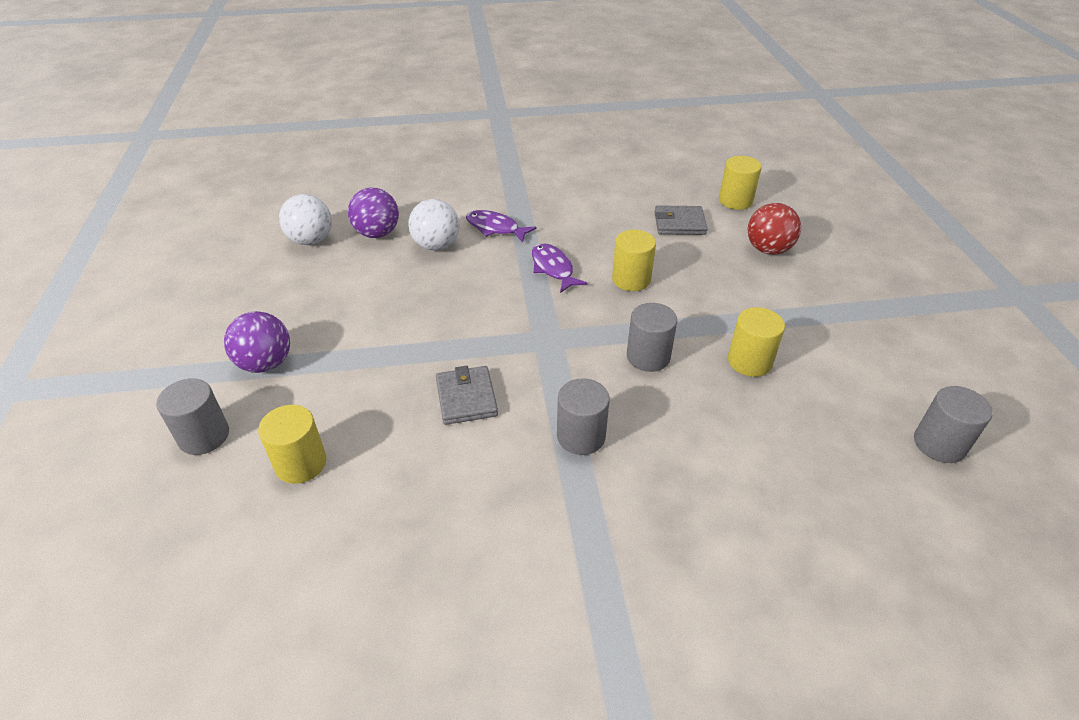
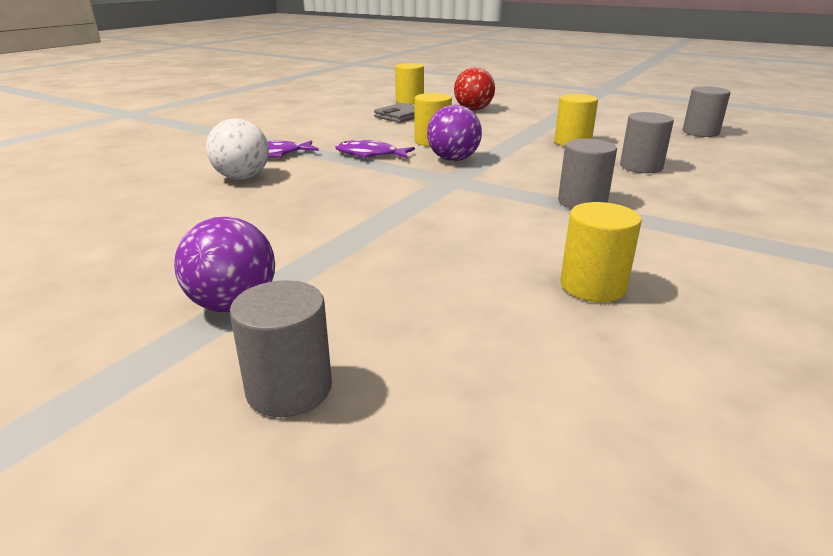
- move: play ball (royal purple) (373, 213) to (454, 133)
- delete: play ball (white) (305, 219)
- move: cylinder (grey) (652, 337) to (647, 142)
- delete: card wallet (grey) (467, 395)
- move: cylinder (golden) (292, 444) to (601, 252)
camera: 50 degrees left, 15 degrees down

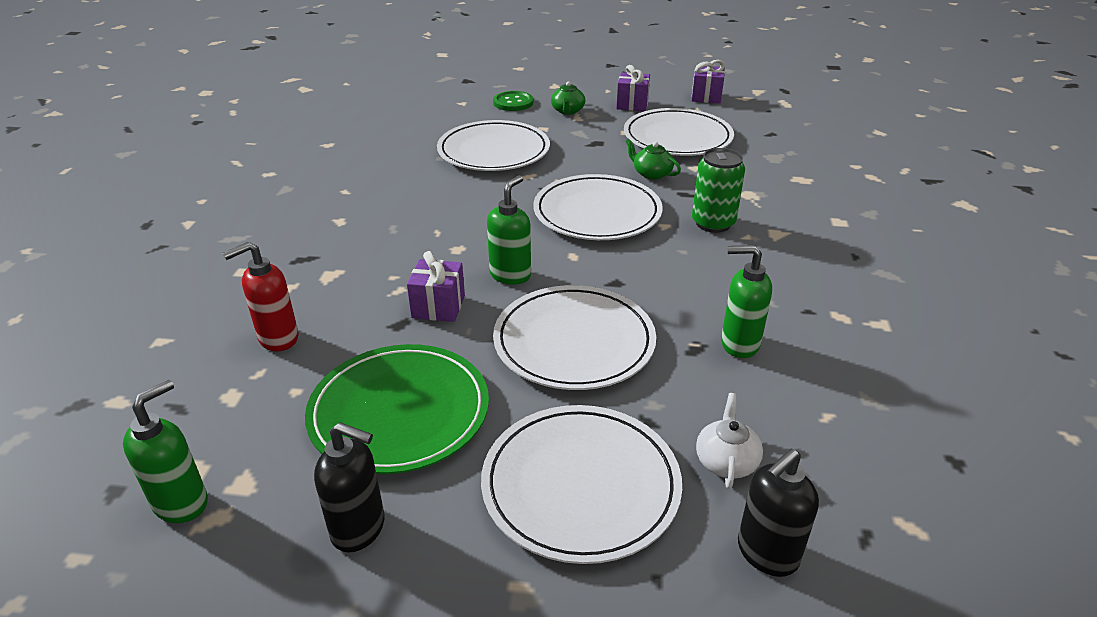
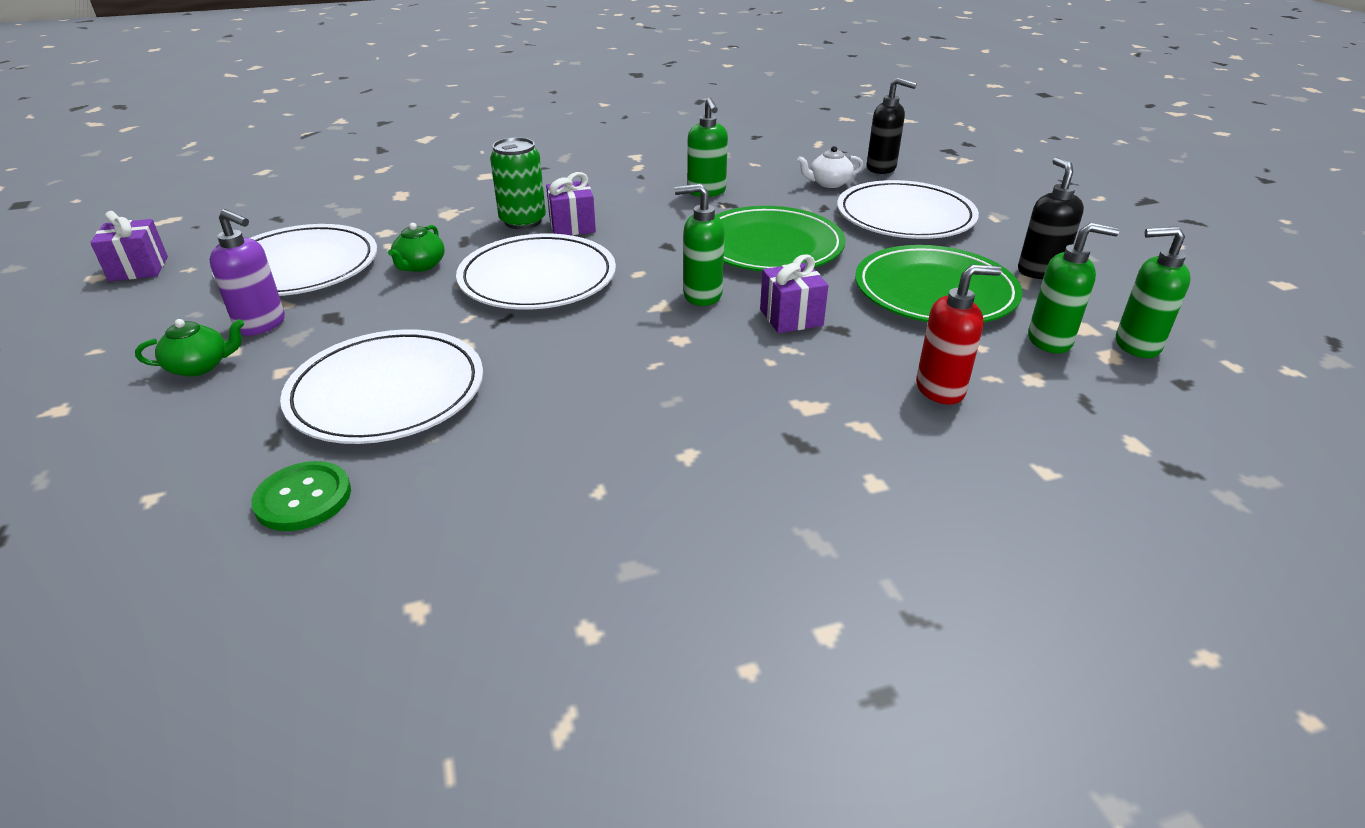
- move: gift (royal purple) (633, 88) to (571, 203)
- move: sewing button (leaf-green) (513, 101) to (301, 496)
- rotate: pump bottle (scarlet) (261, 296) = (959, 334) 45 degrees counterclockwise
- recolor: flat dish (white) (574, 337) to flat dish (leaf-green) (781, 238)
- insert: pump bottle (royal purple) (247, 272)
- insert: pump bottle (leaf-green) (1073, 288)
camera: 115 degrees left, 0 degrees up

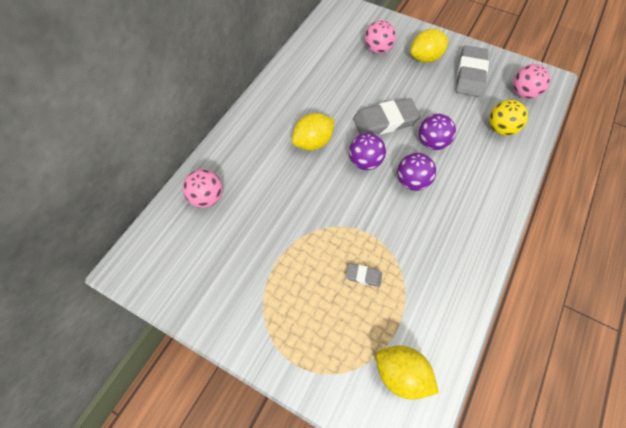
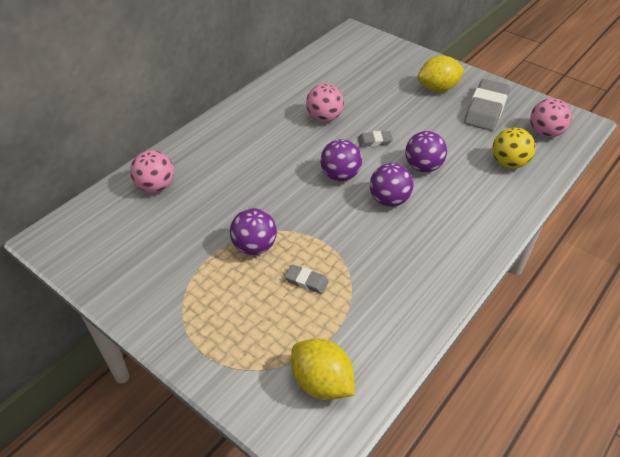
- move: play ball (pink) (380, 37) to (325, 103)
- resize: pencil eraser (grey) (387, 116) = (375, 139) x0.47
- delete: toy lemon (golden) (313, 131)
- insert: play ball (royal purple) (253, 231)
camera: 10 degrees right, 15 degrees down

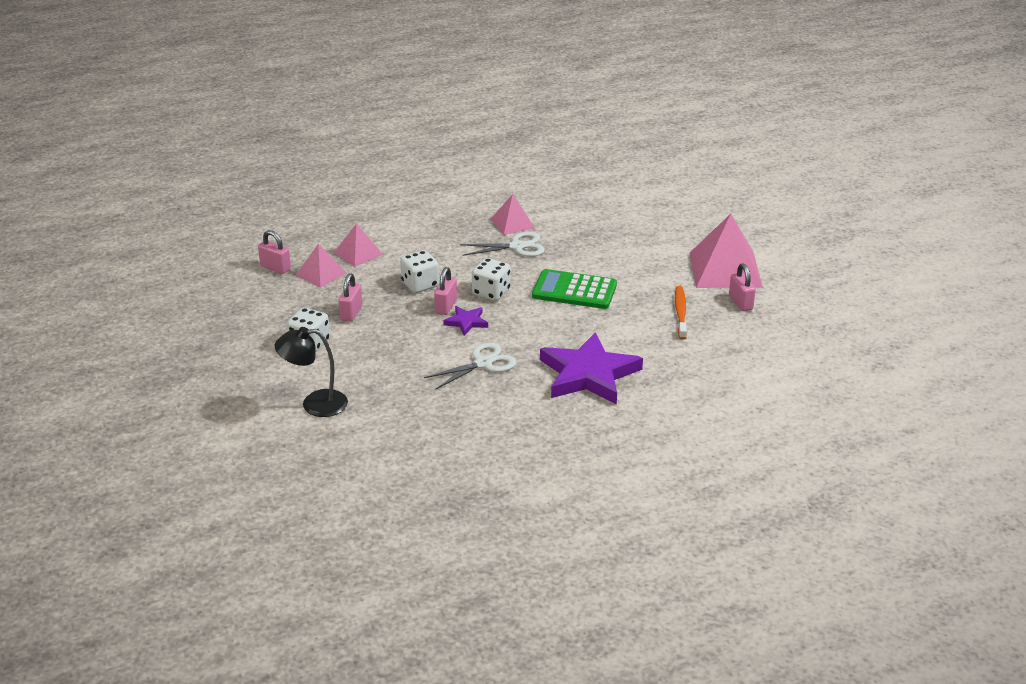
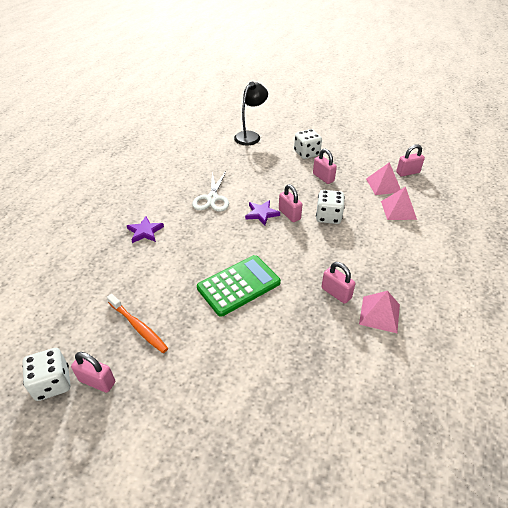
- delete: pyramid (pink) (726, 251)
- replace: shears (white) (502, 244) to lock (pink) (338, 283)
- move: die (white) (491, 279) to (46, 374)
- resize: star shape (royal purple) (591, 368) = (145, 229) x0.45
camera: 130 degrees right, 10 degrees up

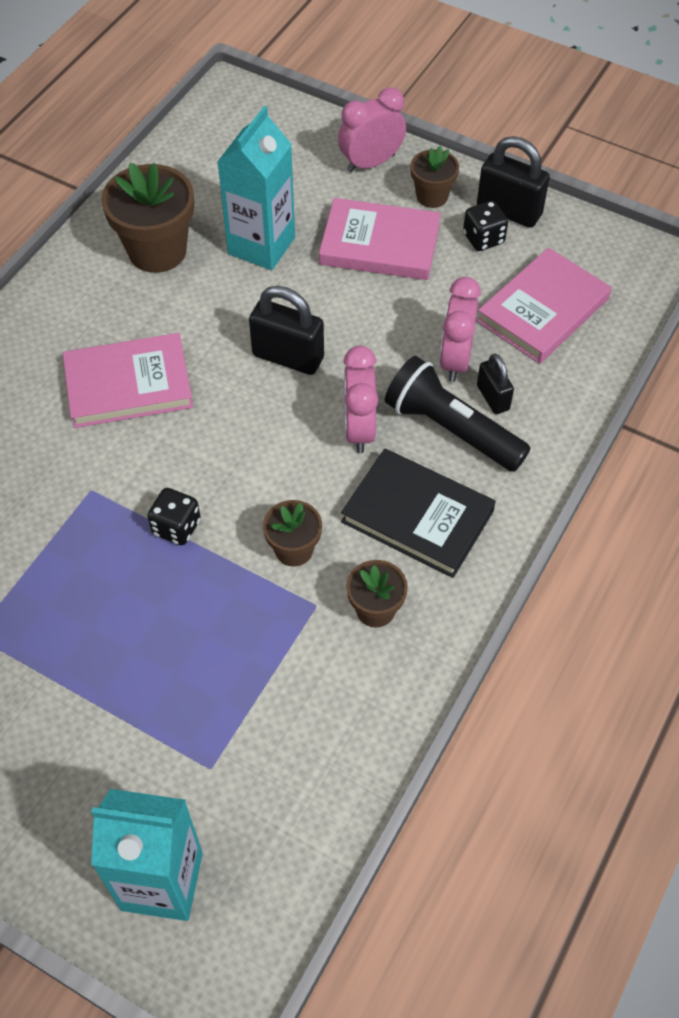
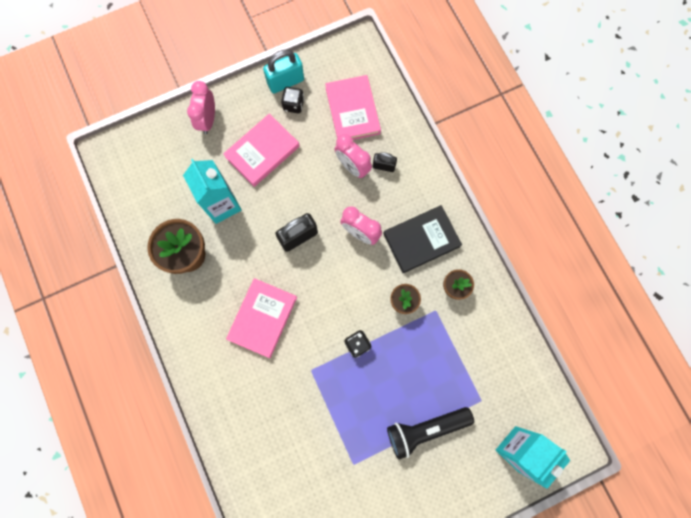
- recolor: lock (jet-black) (513, 182) to lock (aqua) (283, 71)
- delete: flower pot (dark brown) (435, 177)
- move: flashlight (jet-black) (457, 414) to (430, 433)
camera: 55 degrees left, 20 degrees up

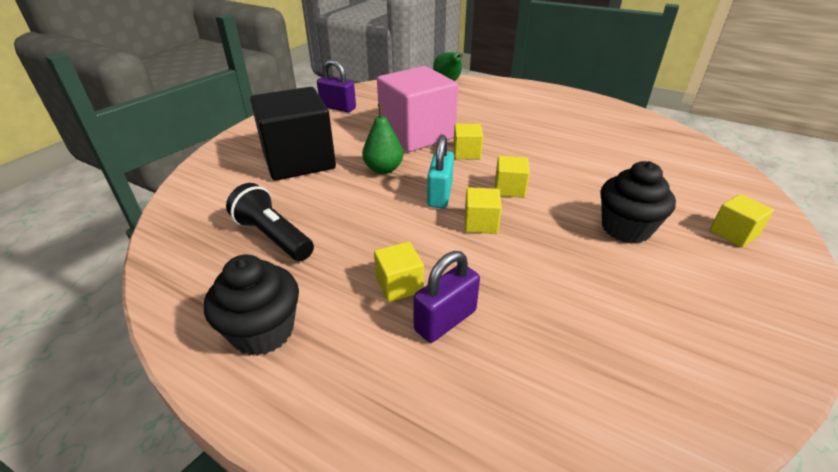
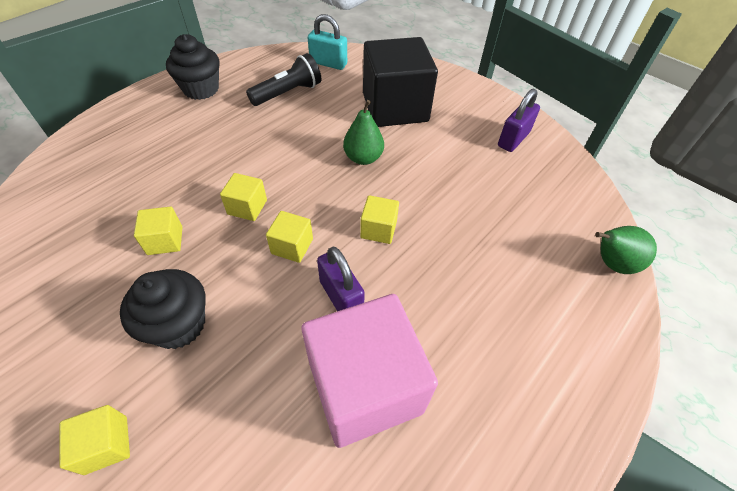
- move: solid cube (pink) (417, 109) to (369, 371)
- move: lock (aqua) (440, 171) to (327, 42)
- move: solid cube (golden) (399, 272) to (158, 231)
- move: lock (royal purple) (446, 297) to (341, 279)
camera: 100 degrees right, 15 degrees up

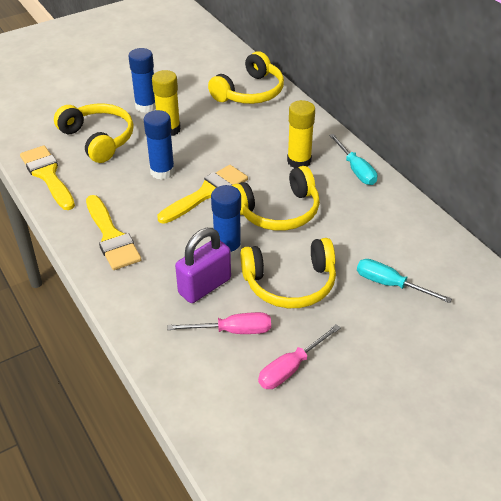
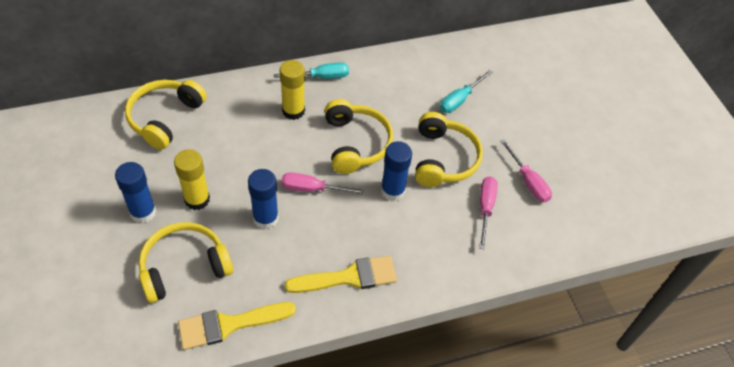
- rotate: headphones (golden) (246, 77) = (166, 115) 120 degrees counterclockwise
- replace: paint brush (golden) (203, 194) to screwdriver (pink) (323, 183)
- delete: lock (royal purple) (203, 265)
camera: 80 degrees left, 10 degrees up

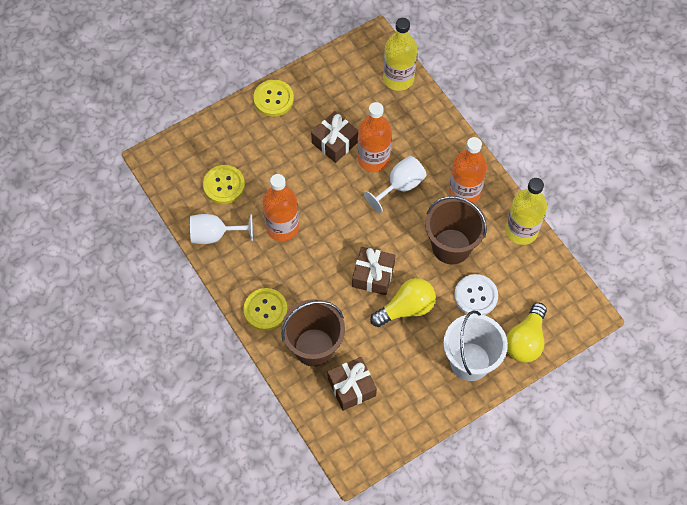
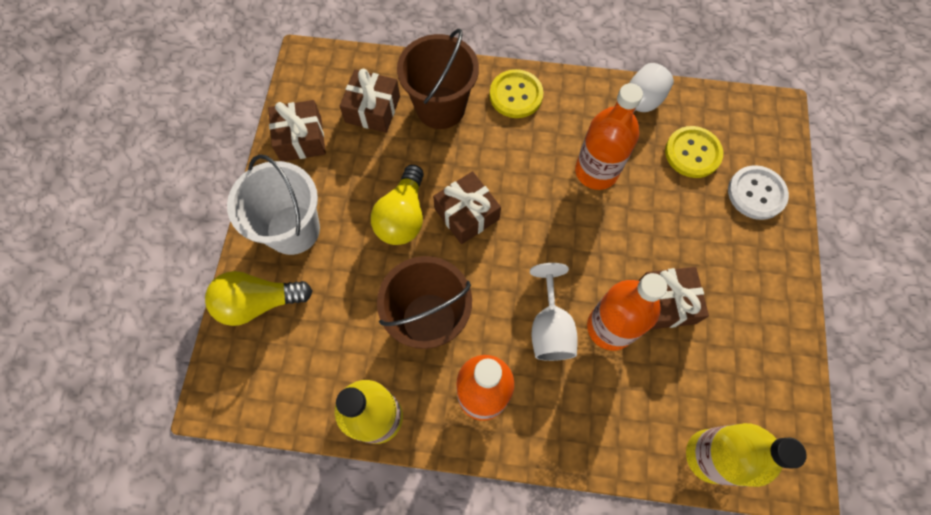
- delete: sewing button (golden) (273, 98)
- move: sewing button (white) (476, 294) to (758, 192)
- rotate: bulb (golden) (526, 333) = (258, 298) 75 degrees counterclockwise
- insert: gift (dark brown) (297, 130)
camera: 130 degrees right, 5 degrees up

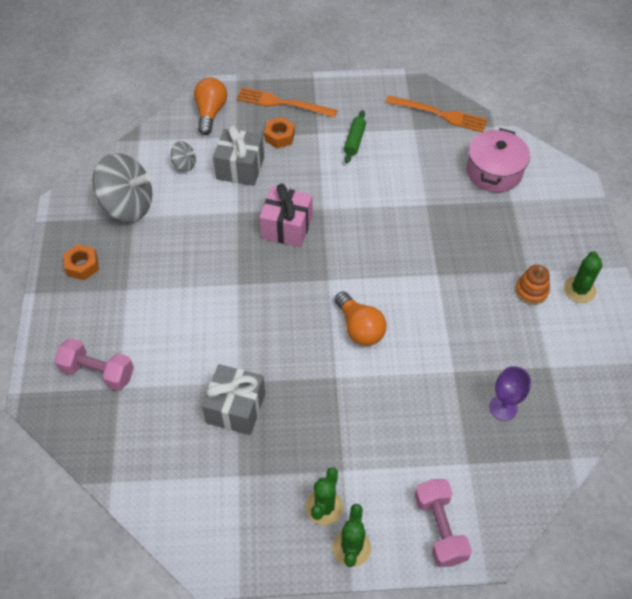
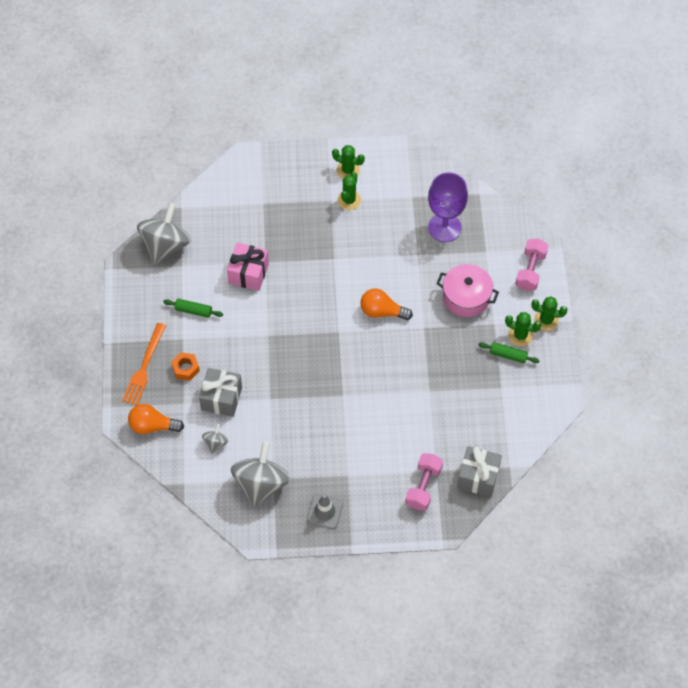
- replace: fork (bright orange) (436, 114) to toy top (grey) (164, 234)
- move: stockpot (pink) (498, 160) to (467, 290)
- move: gift (pink) (285, 215) to (248, 267)
- replace: hex nut (bright orange) (81, 262) to safety cone (grey) (325, 511)
- replace: ring stacker (bright orange) (532, 285) to saguaro cactus (leaf-green) (349, 191)
- rotate: bulb (bright orange) (361, 318) = (386, 304) 135 degrees counterclockwise
- move: gift (grey) (233, 399) to (479, 471)
- resize: goblet (royal purple) (510, 393) = (448, 207) x1.75
- rotate: hand weight (pink) (443, 523) = (531, 265) 60 degrees counterclockwise
- insert: pastry roller (leaf-green) (509, 352)
camera: 90 degrees left, 5 degrees up

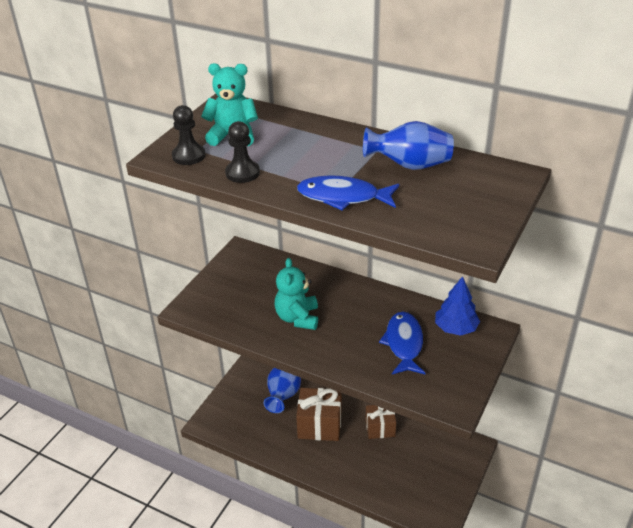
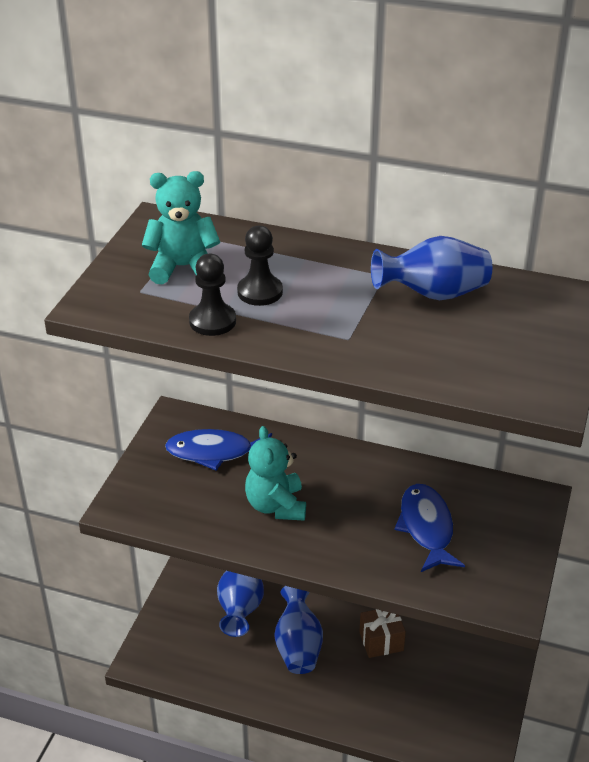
- move: chess pawn (jet-black) (189, 135) to (260, 266)
- move: fish (royal blue) (348, 193) to (218, 449)
- delete: fir tree (royal blue) (457, 306)
- replace: gift (dark brown) (318, 414) to vase (royal blue) (299, 630)
camera: 10 degrees left, 0 degrees up

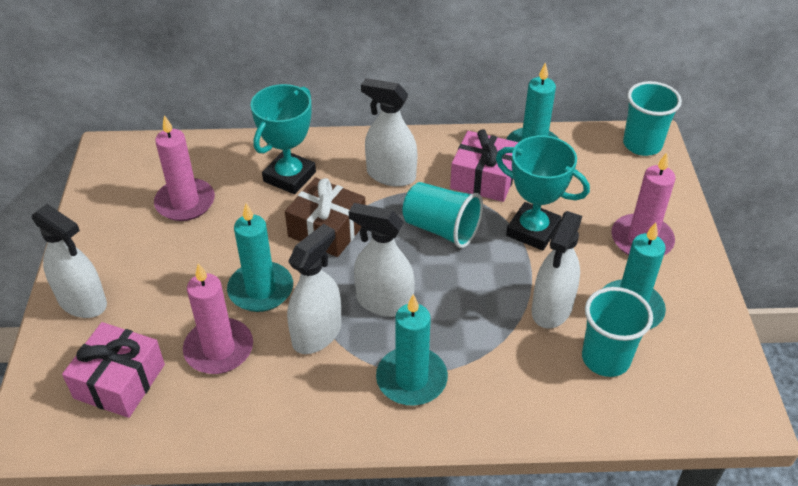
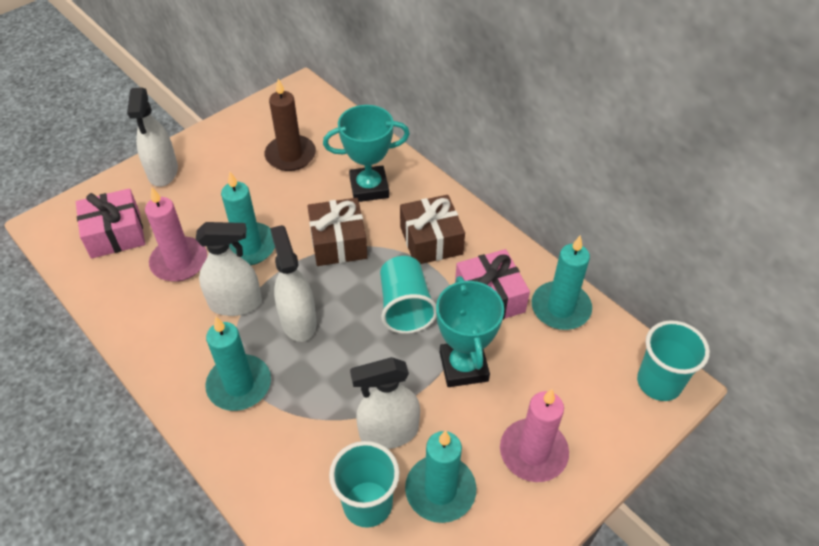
- replace: spray cleaner (white) (389, 132) to gift (dark brown) (432, 229)
- recolor: candle (pink) (184, 168) to candle (dark brown) (290, 125)
camera: 50 degrees right, 5 degrees up

